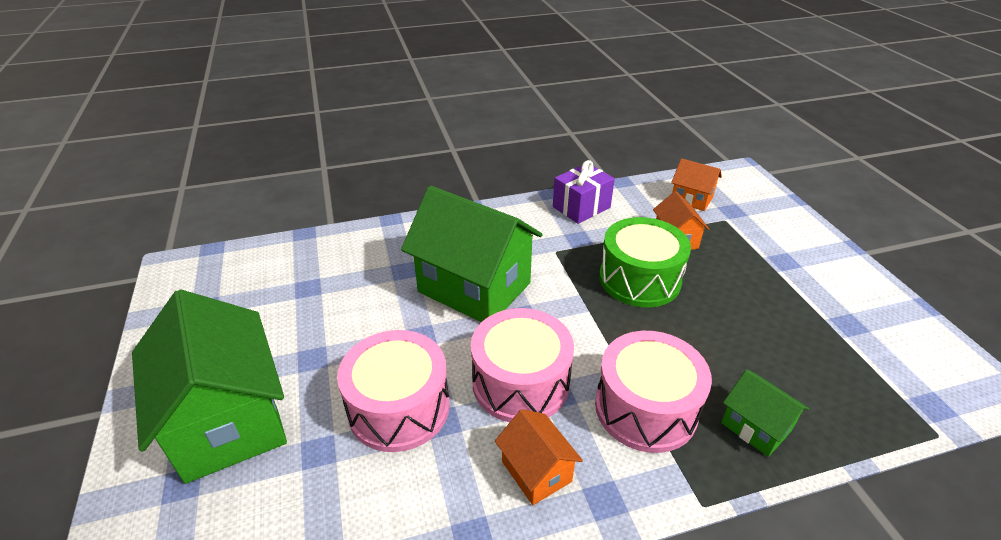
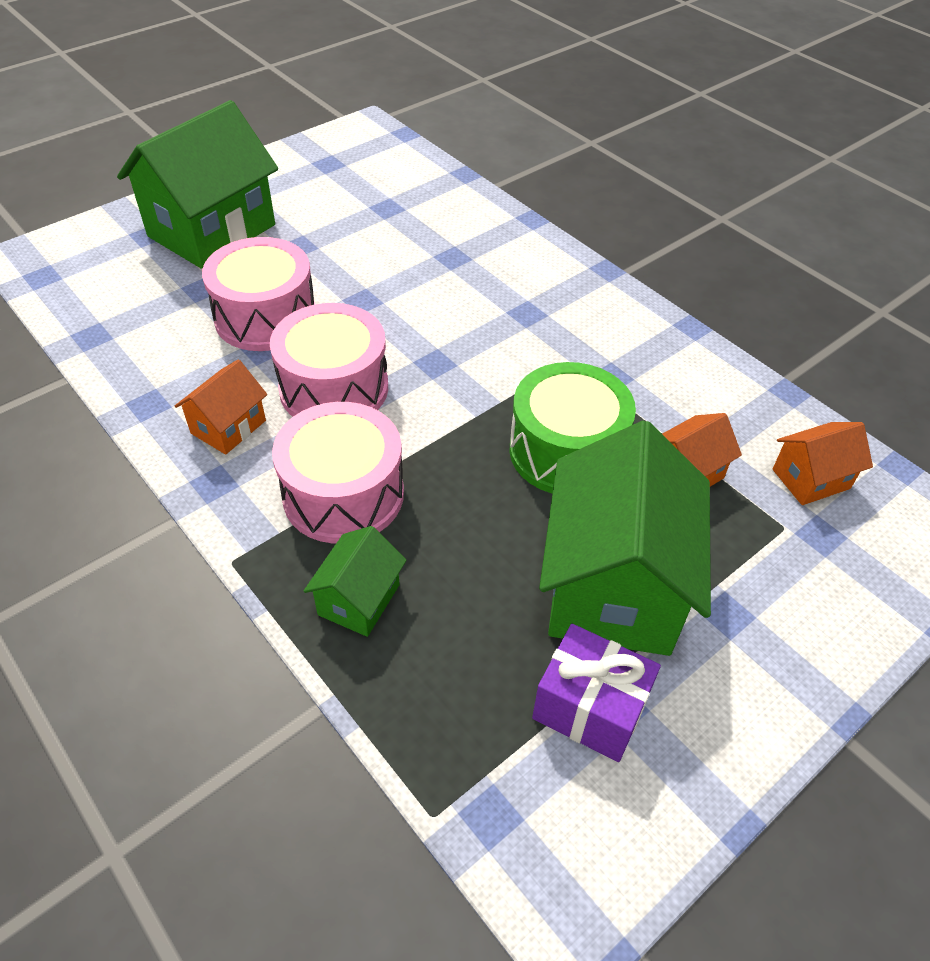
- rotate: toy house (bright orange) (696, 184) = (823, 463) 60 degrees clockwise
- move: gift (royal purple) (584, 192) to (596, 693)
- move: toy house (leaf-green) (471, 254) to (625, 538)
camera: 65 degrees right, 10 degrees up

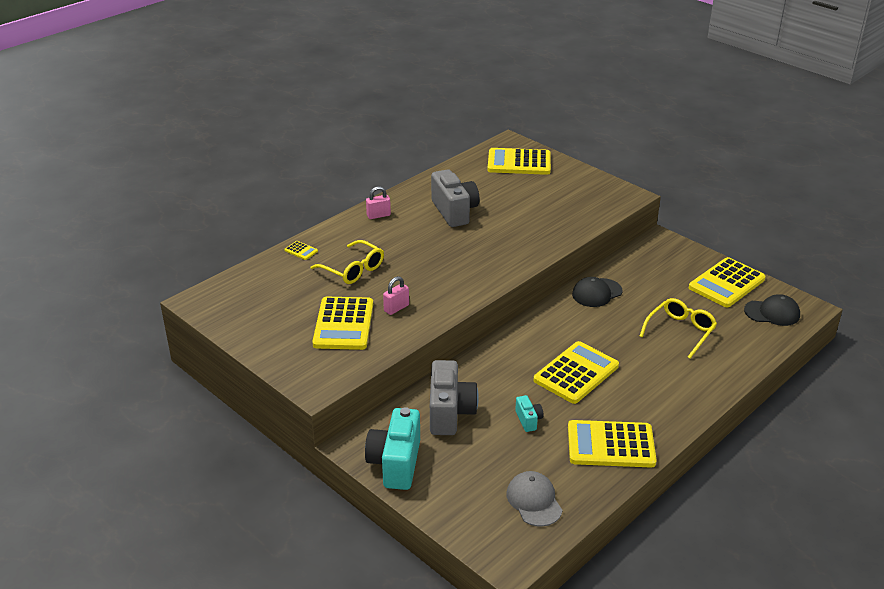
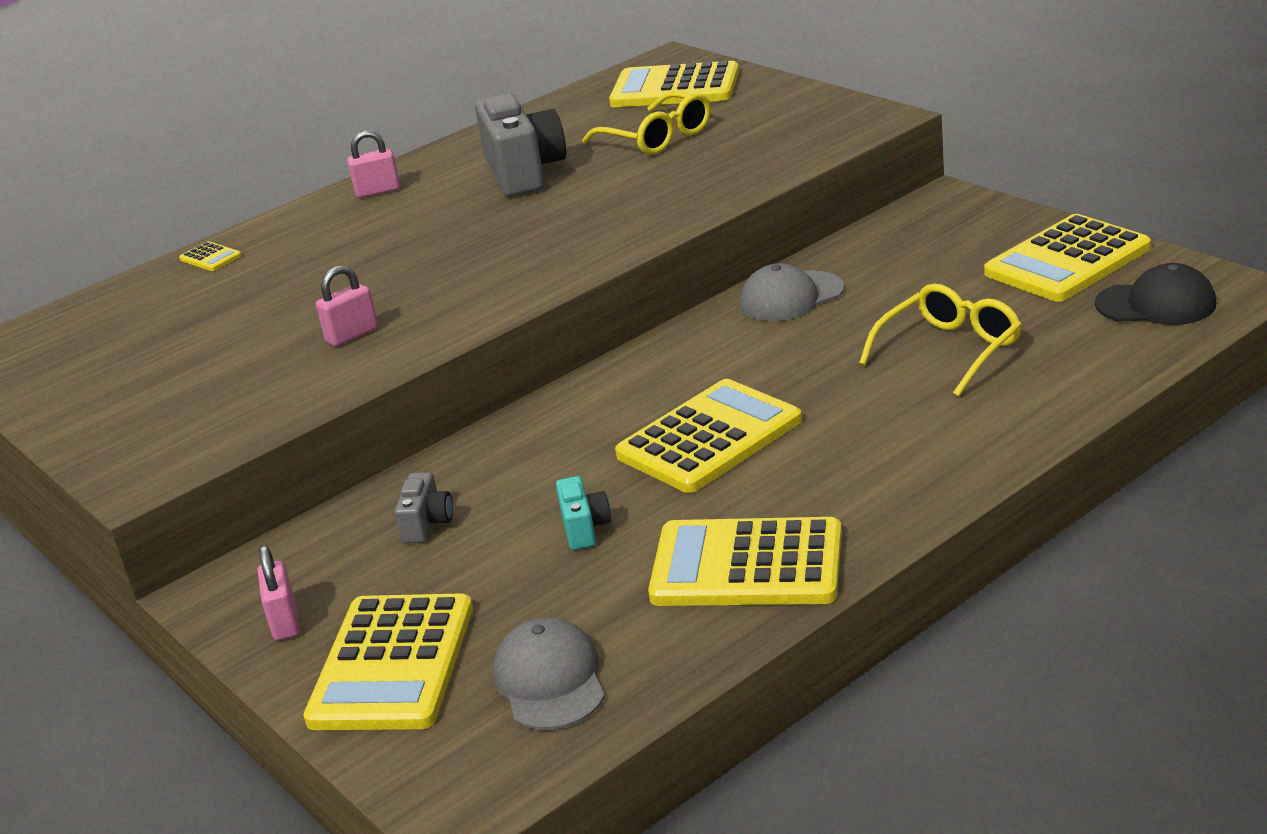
- move: eyeglasses (golden) (347, 262) to (647, 123)
- recolor: peaked cap (jet-black) (597, 292) to peaked cap (grey) (792, 292)
- move: calculator (golden) (342, 323) to (388, 661)
- resize: compact camera (grey) (454, 397) = (424, 507) x0.48
- replace: compact camera (aqua) (392, 448) to lock (pink) (279, 593)
camera: 10 degrees right, 5 degrees down

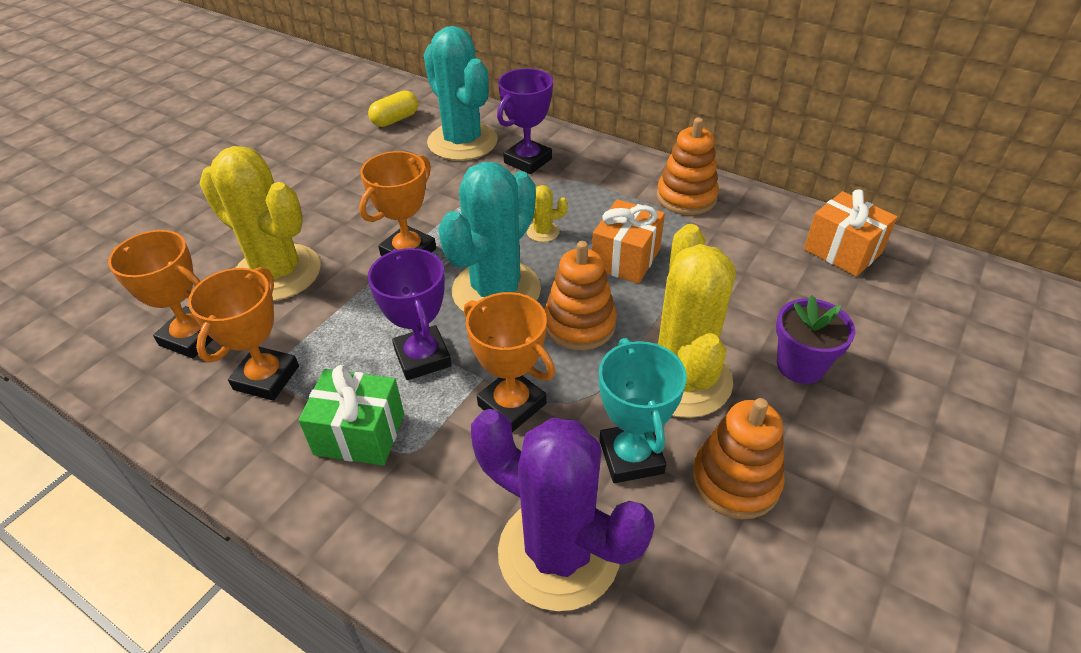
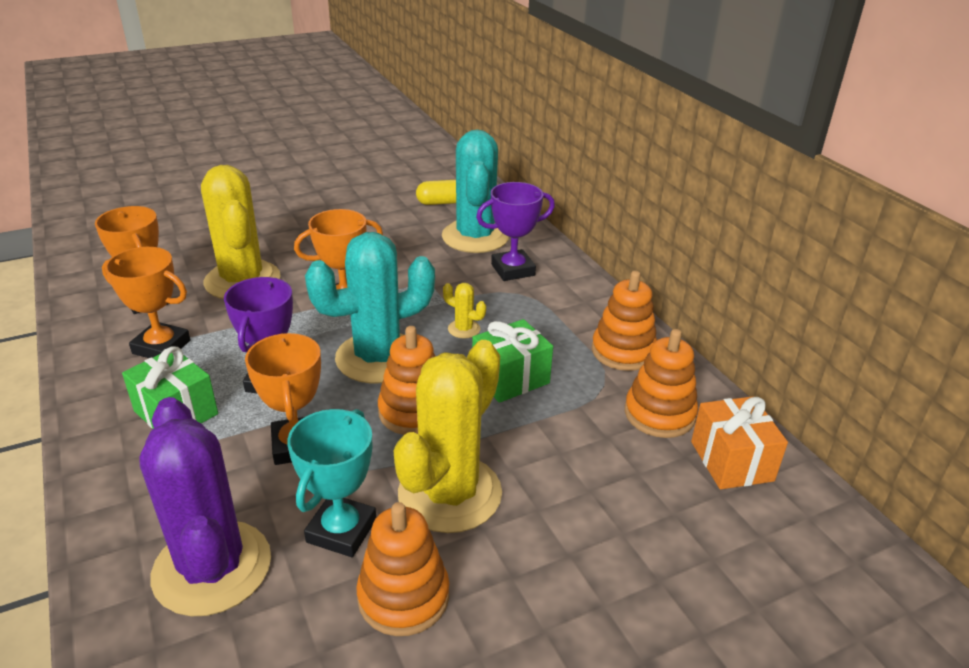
- recolor: gift (bright orange) (628, 241) to gift (leaf-green) (512, 361)
- rotate: trophy (bright orange) (243, 334) = (146, 302) 60 degrees clockwise
- delete: flower pot (royal purple) (815, 339)
- insert: ring stacker (bright orange) (661, 383)
camera: 30 degrees right, 10 degrees down

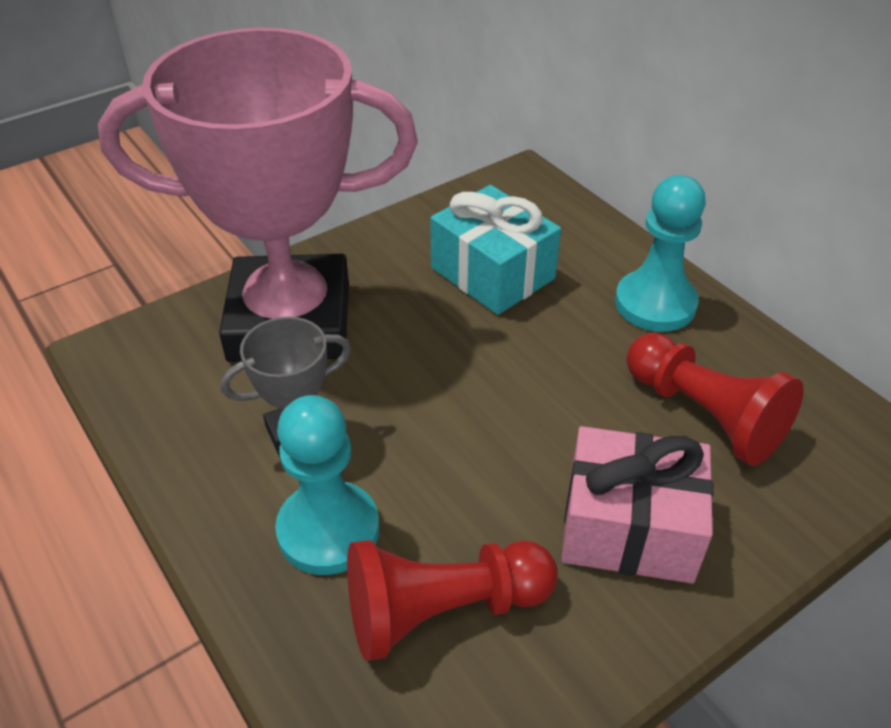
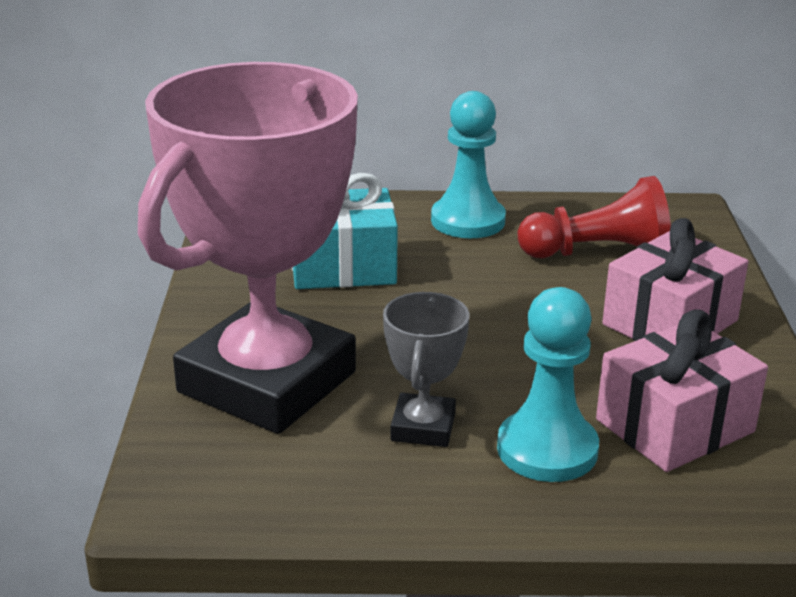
- replace: chess pawn (scarlet) (452, 600) to gift (pink) (682, 390)
camera: 55 degrees left, 15 degrees down

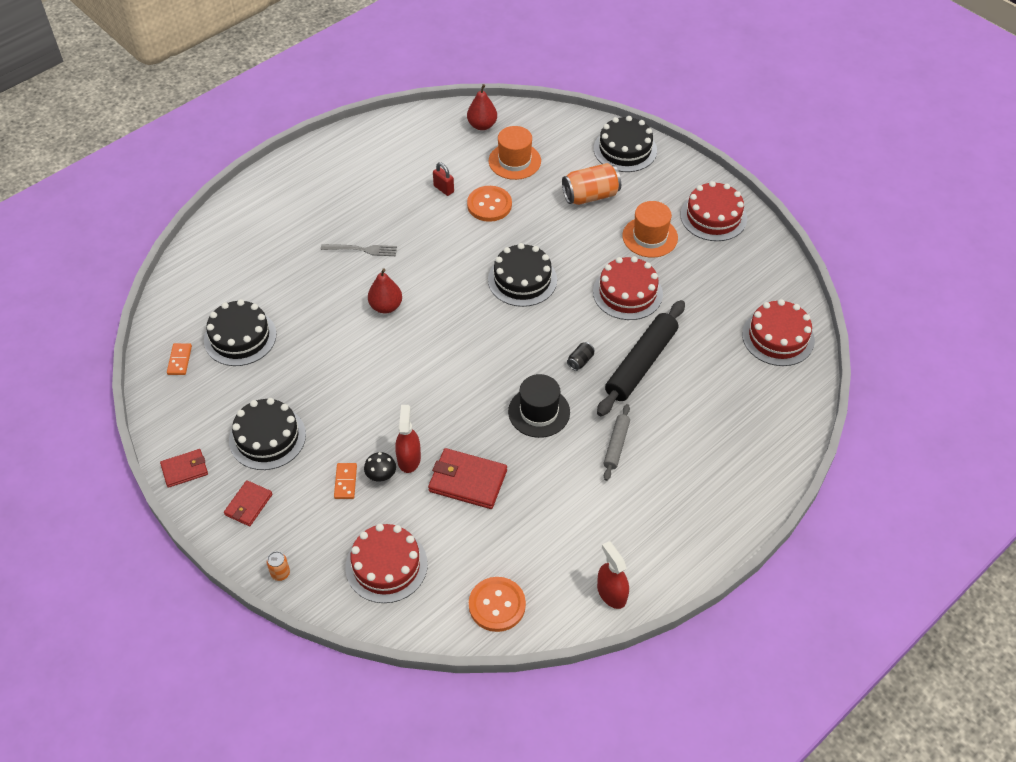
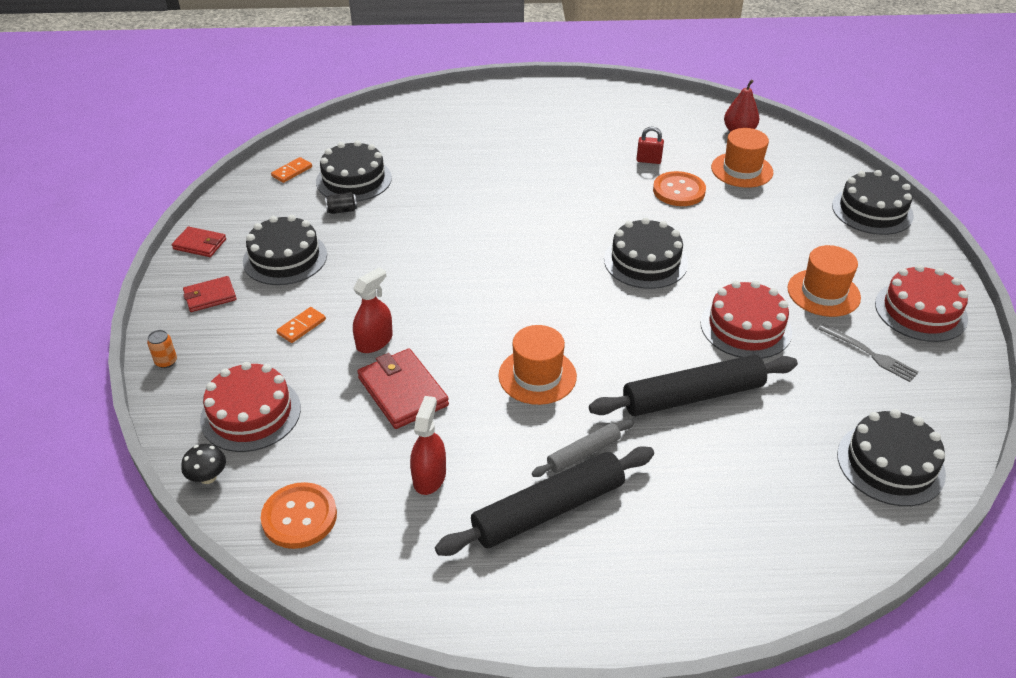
- rotate: lock (scarlet) (443, 179) = (650, 145) 75 degrees counterclockwise
- delete: tin (bright orange) (591, 184)
- move: fork (grey) (359, 250) to (869, 353)
- delete: toy pear (scarlet) (385, 290)
- recolor: cake (scarlet) (778, 332) to cake (jet-black) (891, 457)
- move: tin (jet-black) (581, 356) to (341, 203)
- recolor: hat (jet-black) (539, 406) to hat (bright orange) (537, 365)
- move: mushroom (jet-black) (380, 467) to (203, 464)
- move: spray cleaner (scarlet) (613, 575) to (428, 445)
- insert: pastry roller (jet-black) (544, 501)
camera: 40 degrees right, 10 degrees down

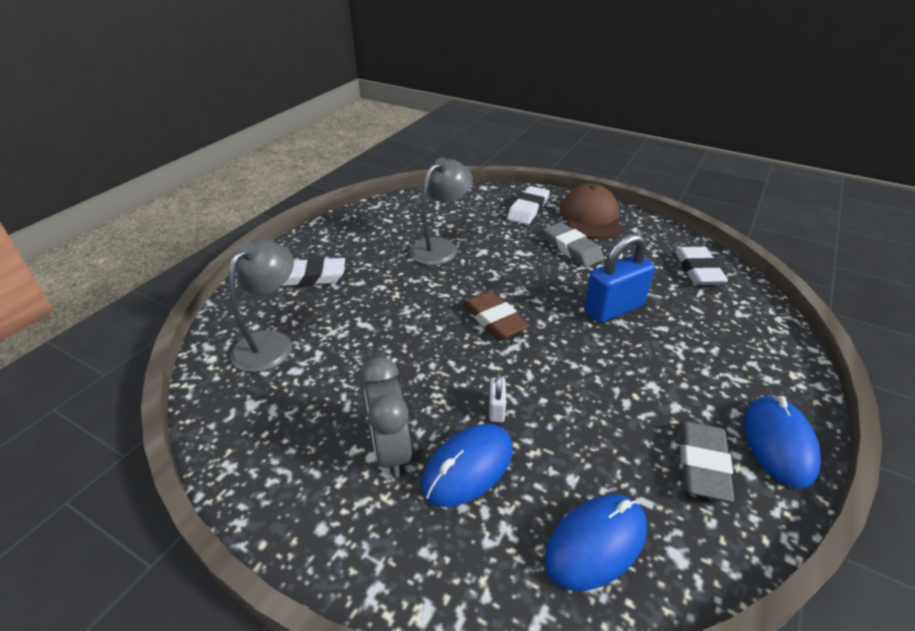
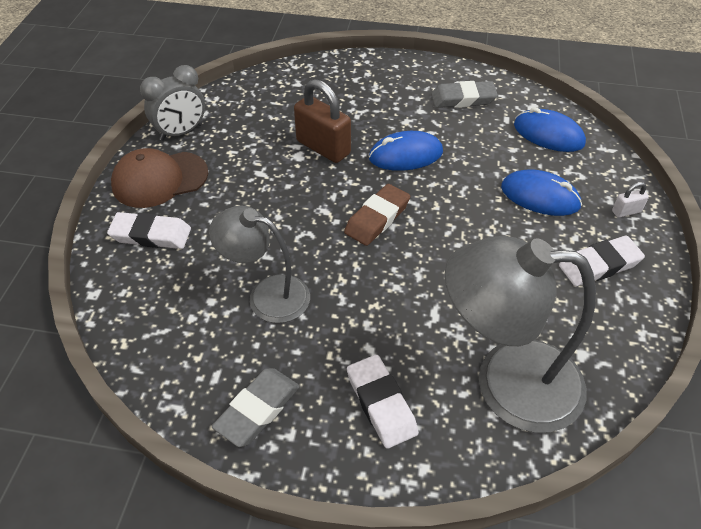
- move: pencil eraser (grey) (573, 244) to (256, 407)
- recolor: lock (royal blue) (619, 278) to lock (dark brown) (322, 121)
- resize: desk lamp (grey) (261, 306) = (520, 334) x1.59
- move: pencil eraser (white) (701, 266) to (602, 261)
- move: clock (grey) (386, 417) to (172, 103)
- move: lock (white) (497, 396) to (630, 200)
- move: PC mouse (royal blue) (782, 442) to (406, 151)
camera: 110 degrees left, 10 degrees up

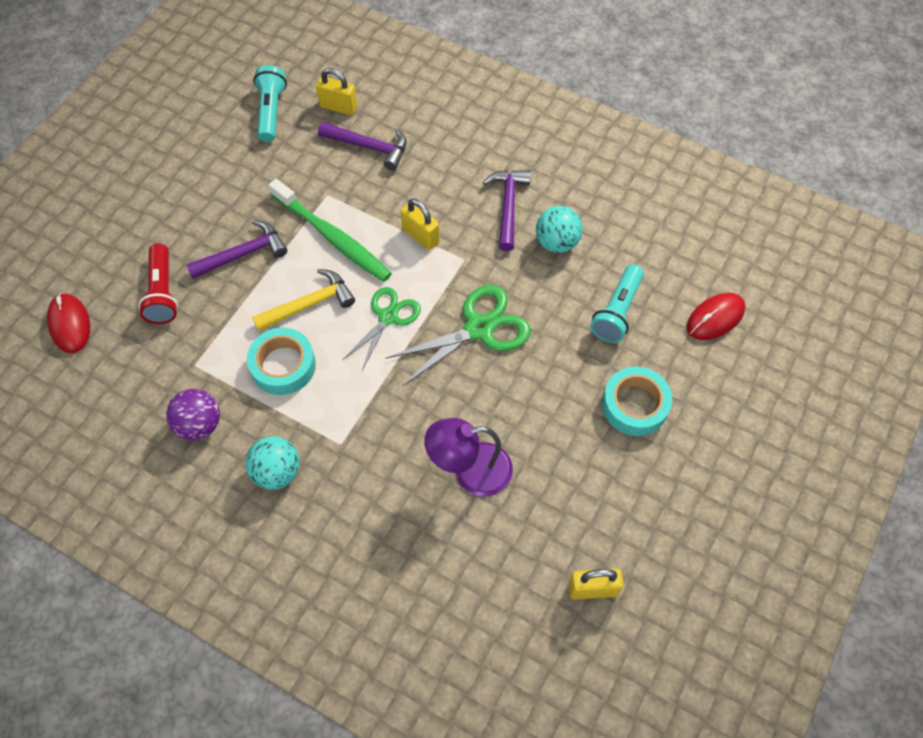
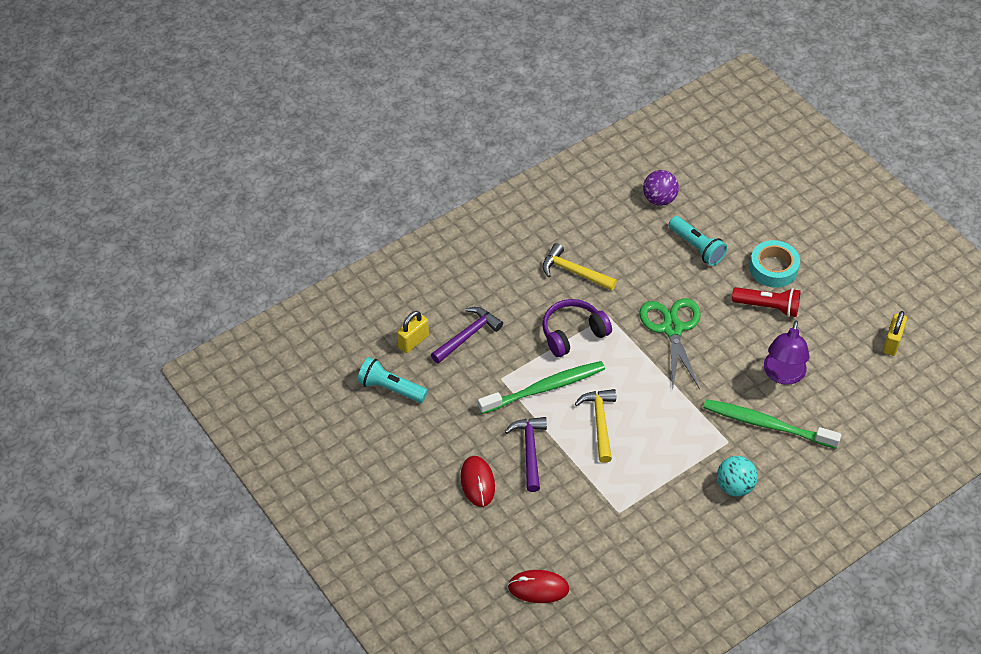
- recolor: claw hammer (royal purple) (506, 210) to claw hammer (golden) (580, 267)
- replace: lock (golden) (420, 224) to headphones (royal purple) (577, 328)
- delete: play ball (aqua) (559, 229)
- move: flashlight (scarlet) (158, 284) to (766, 302)
- delete: shears (leaf-green) (382, 328)
- move: PC mouse (scarlet) (716, 316) to (477, 481)
- delete: tape (aqua) (281, 361)
- move: play ball (royal purple) (193, 415) to (661, 188)
- insert: toothbrush (leaf-green) (772, 424)
camera: 65 degrees left, 10 degrees down

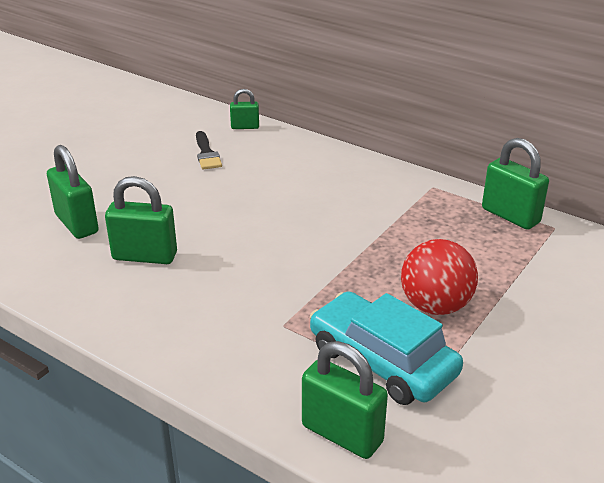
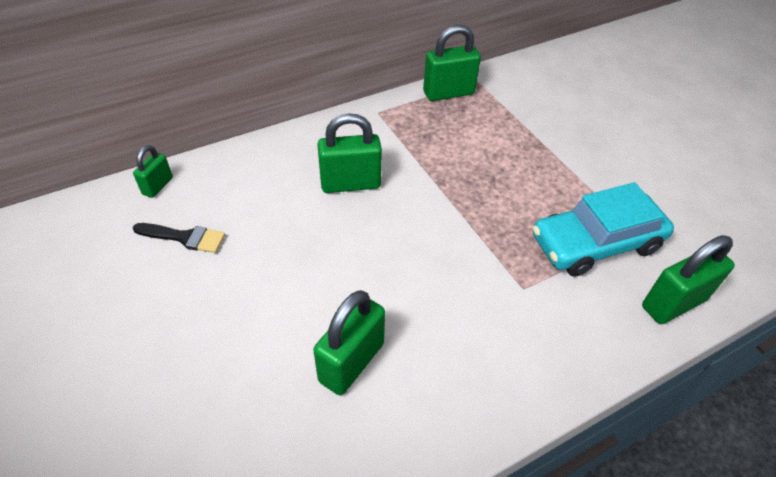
- move: lock (leaf-green) (73, 192) to (349, 153)
- delete: play ball (scarlet) (439, 277)
camera: 65 degrees left, 15 degrees up

